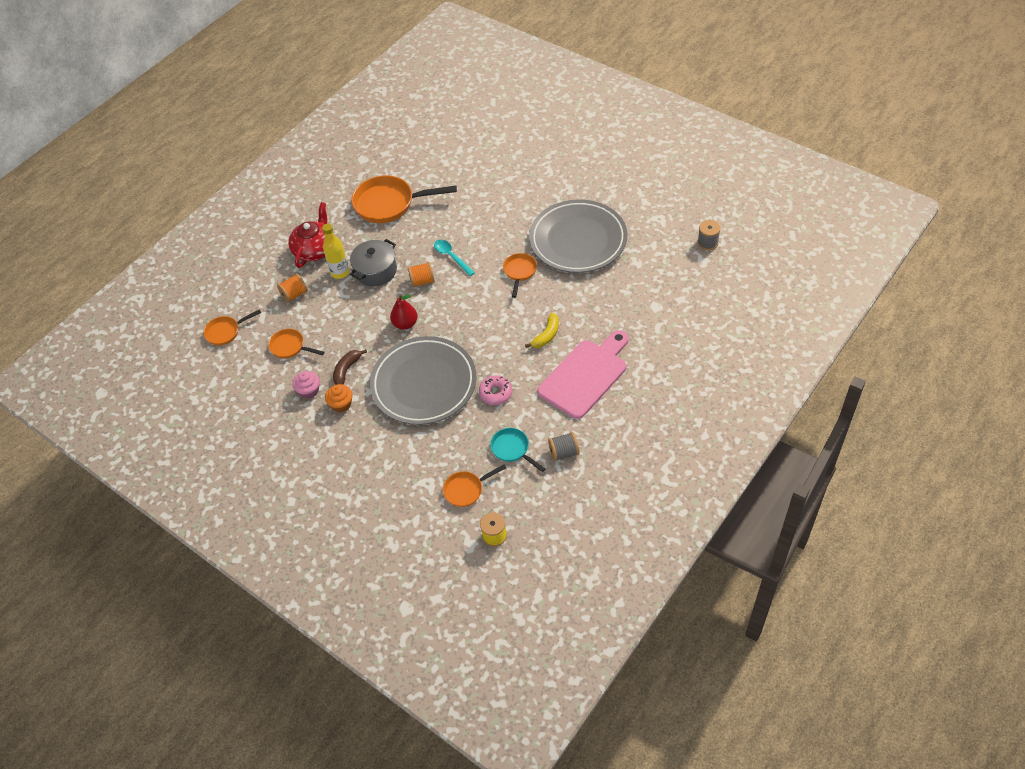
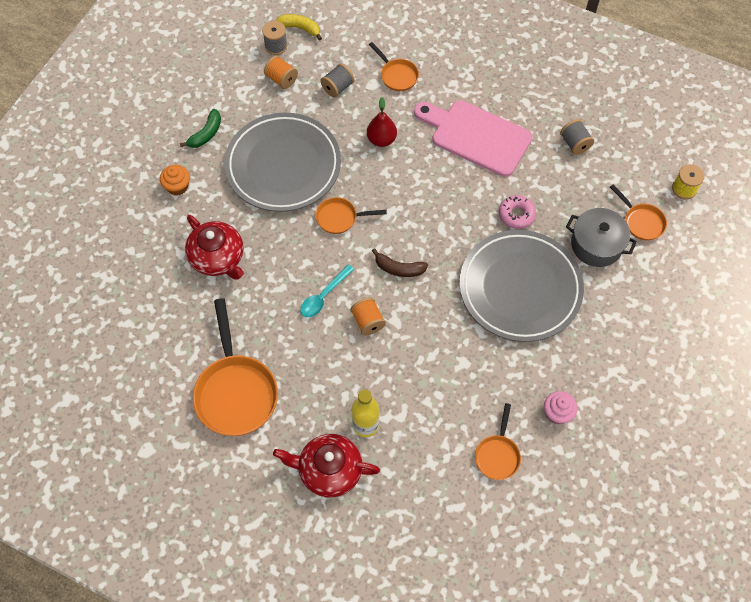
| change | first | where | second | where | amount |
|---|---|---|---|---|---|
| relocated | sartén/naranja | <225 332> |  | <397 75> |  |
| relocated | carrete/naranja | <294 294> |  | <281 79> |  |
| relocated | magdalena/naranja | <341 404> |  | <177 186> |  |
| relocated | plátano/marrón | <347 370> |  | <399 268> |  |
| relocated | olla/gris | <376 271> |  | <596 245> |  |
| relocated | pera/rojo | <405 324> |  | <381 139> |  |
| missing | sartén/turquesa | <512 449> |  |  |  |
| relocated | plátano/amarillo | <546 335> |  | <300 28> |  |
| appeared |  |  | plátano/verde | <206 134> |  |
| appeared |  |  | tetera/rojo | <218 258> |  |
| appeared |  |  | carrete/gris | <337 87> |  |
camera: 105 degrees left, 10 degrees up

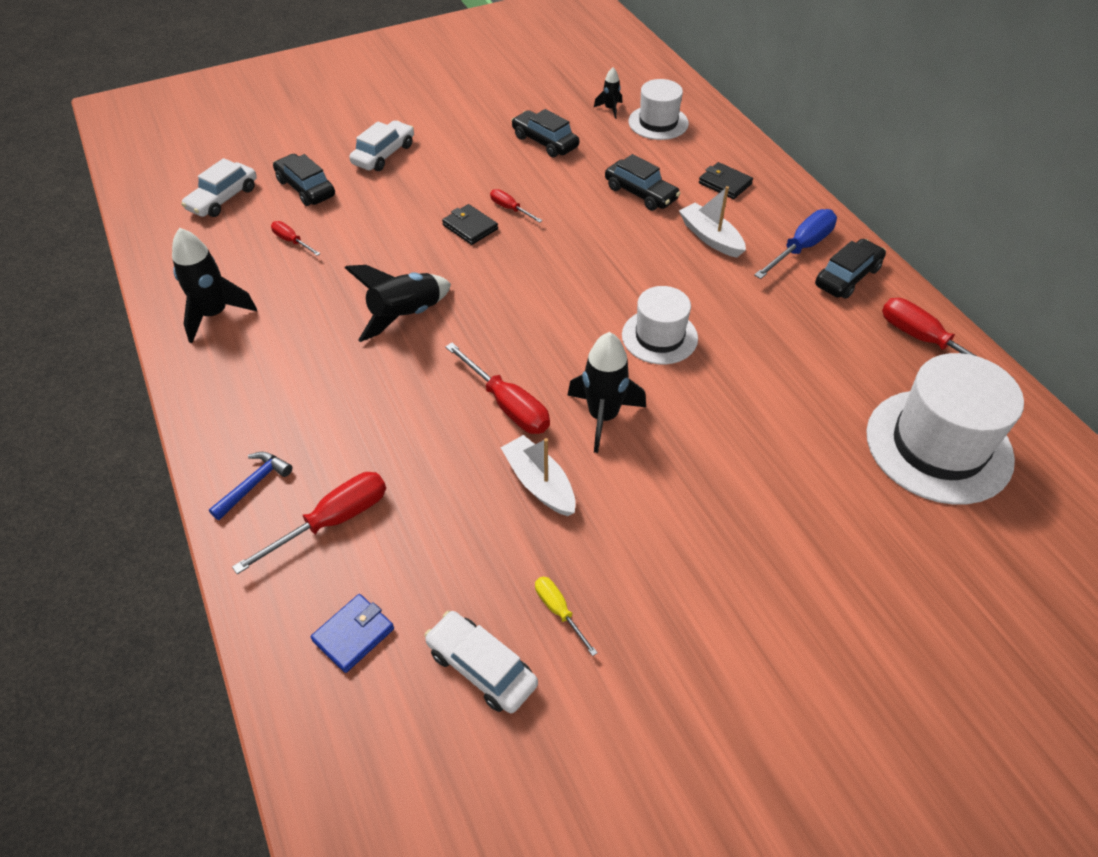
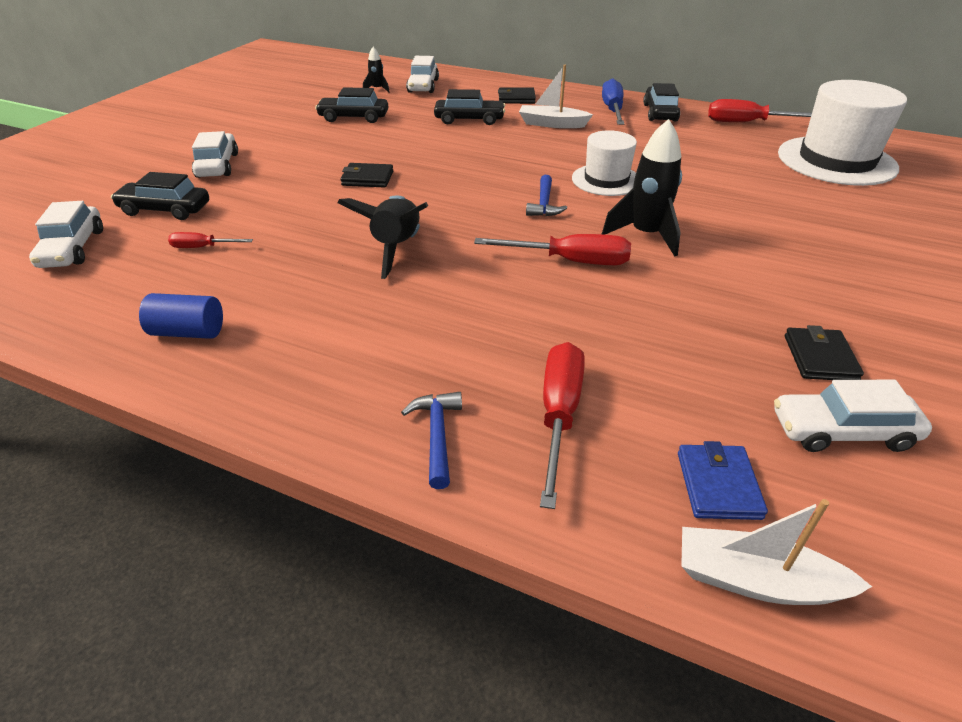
| change | first | where | second | where | amount |
|---|---|---|---|---|---|
| exchanged | cohete/negro | <214 314> | cilindro/azul | <188 332> |  |
| missing | destornillador/rojo | <510 209> |  |  |  |
| relocated | barco/blanco | <539 483> |  | <756 580> |  |
| exchanged | destornillador/amarillo | <559 611> | cartera/negro | <820 358> |  |
| exchanged | sombrero/blanco | <658 122> | coche/blanco | <423 86> |  |
| appeared |  |  | martillo/azul | <544 204> |  |
camera: 40 degrees left, 10 degrees down

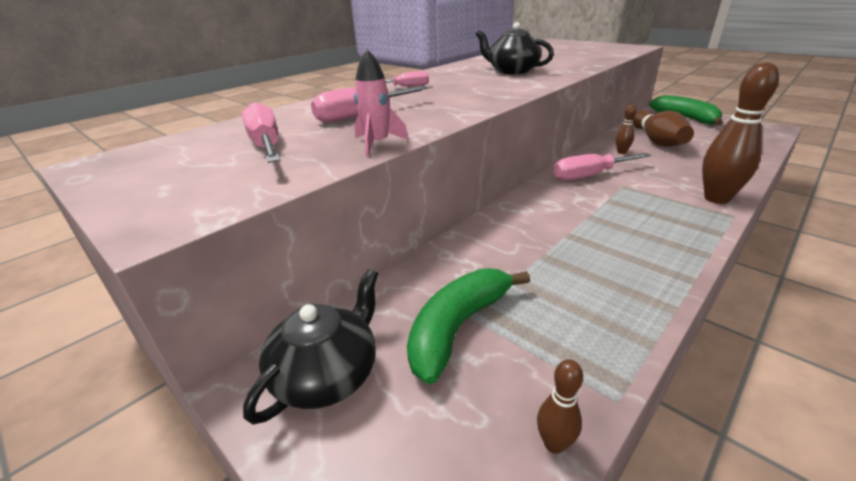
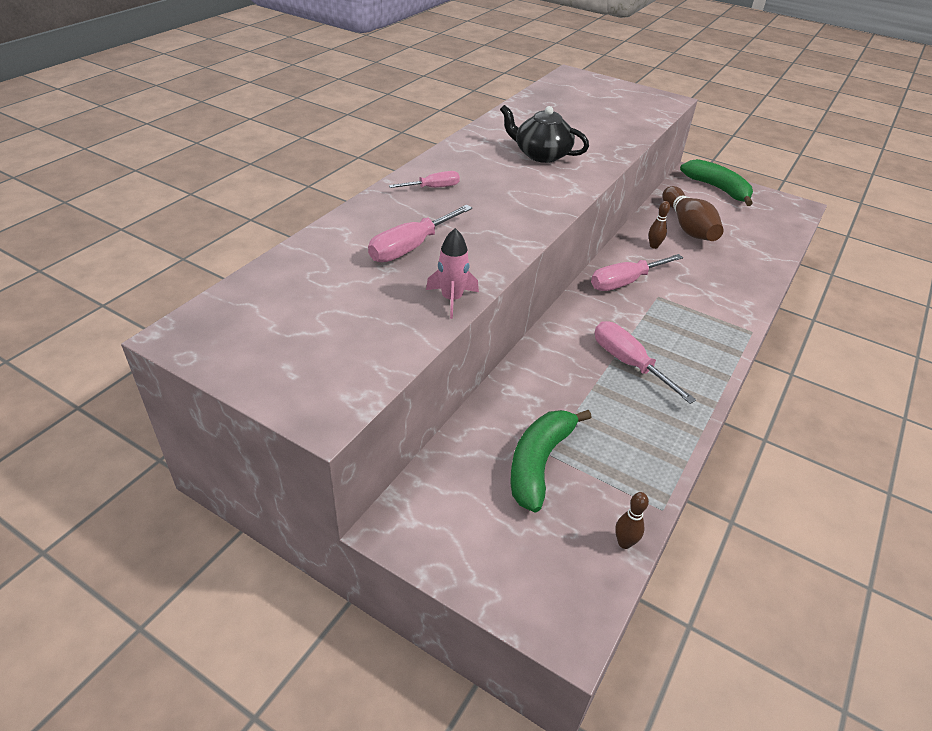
| change | first | where | second | where | amount |
|---|---|---|---|---|---|
| relocated | destornillador/rosa | <266 145> |  | <629 363> |  |
| missing | tetera/negro | <327 374> |  |  |  |
| missing | bolo/marrón | <716 198> |  |  |  |
camera: 15 degrees left, 10 degrees up

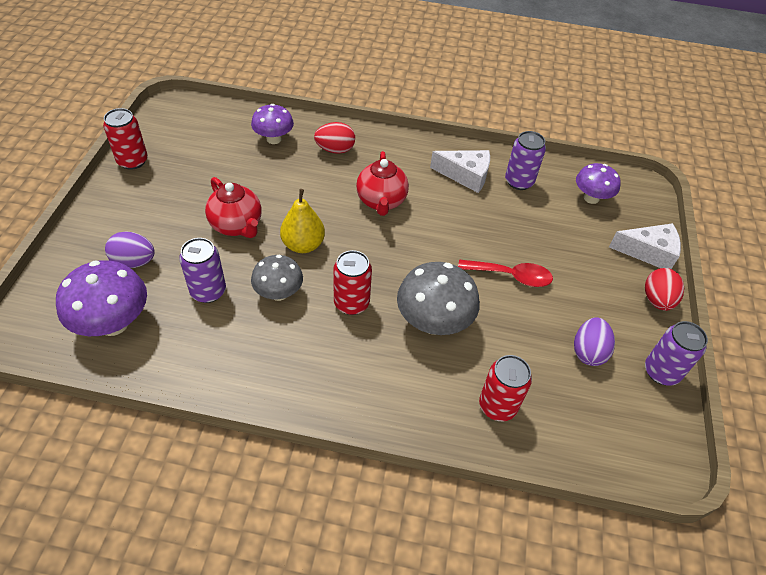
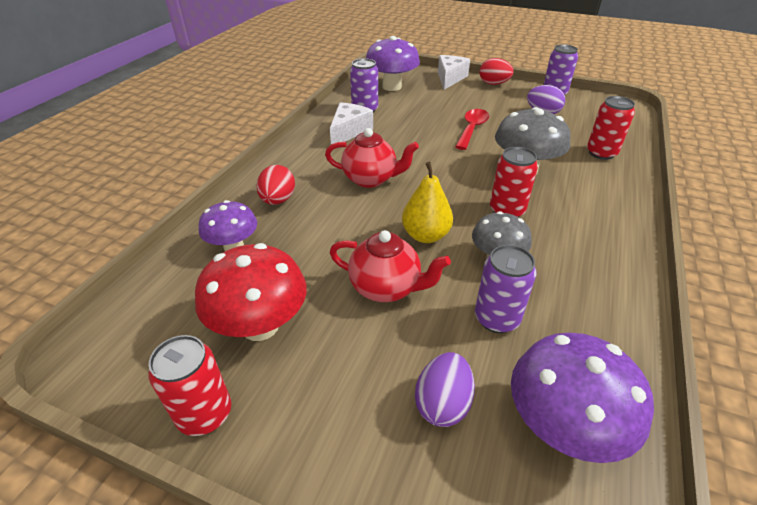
| change | first | where | second | where | amount |
|---|---|---|---|---|---|
| spun | tetera/rojo | <237 225> |  | <386 288> | 45 degrees clockwise |
| size | seta/morado | <591 198> |  | <392 87> | x1.55 |
| appeared |  |  | seta/rojo | <260 326> |  |
camera: 75 degrees left, 10 degrees down

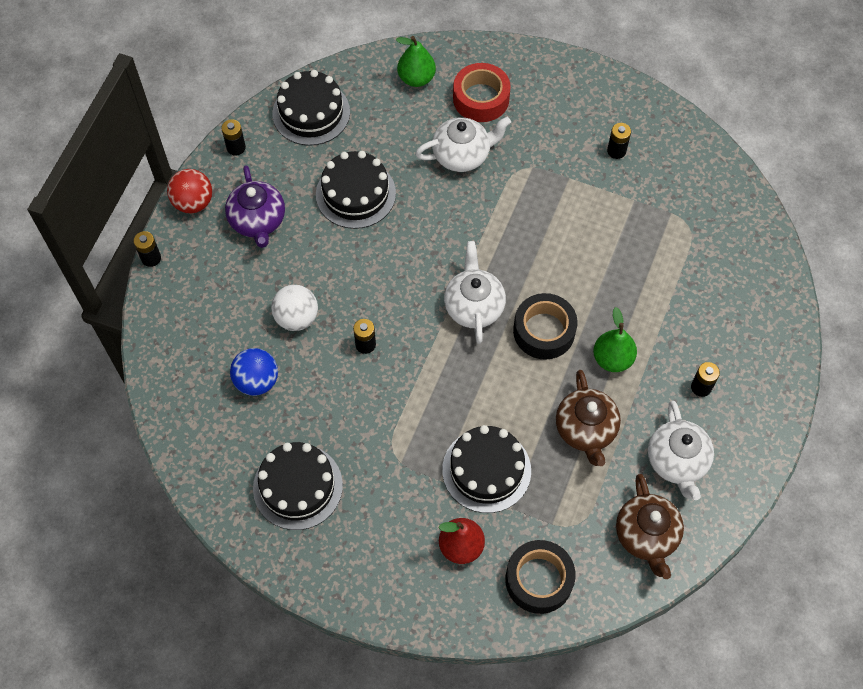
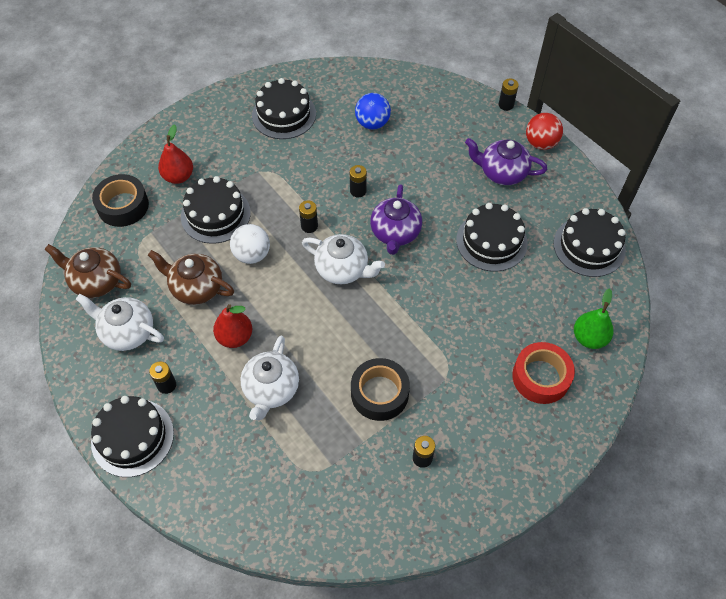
| change | first | where | second | where | amount |
|---|---|---|---|---|---|
| relocated | pila/negro | <236 148> |  | <309 226> |  |
| relocated | pelota/blanco | <296 318> |  | <252 254> |  |
| relocated | tetera/blanco | <462 155> |  | <271 389> |  |
| relocated | cinta adhesiva/negro | <544 331> |  | <379 393> |  |
| colour | pera/verde | <612 359> | pera/rojo | <235 337> |  |
| appeared |  |  | tarta/negro | <132 437> |  |
| appeared |  |  | tetera/morado | <395 233> |  |
camera: 120 degrees right, 5 degrees down

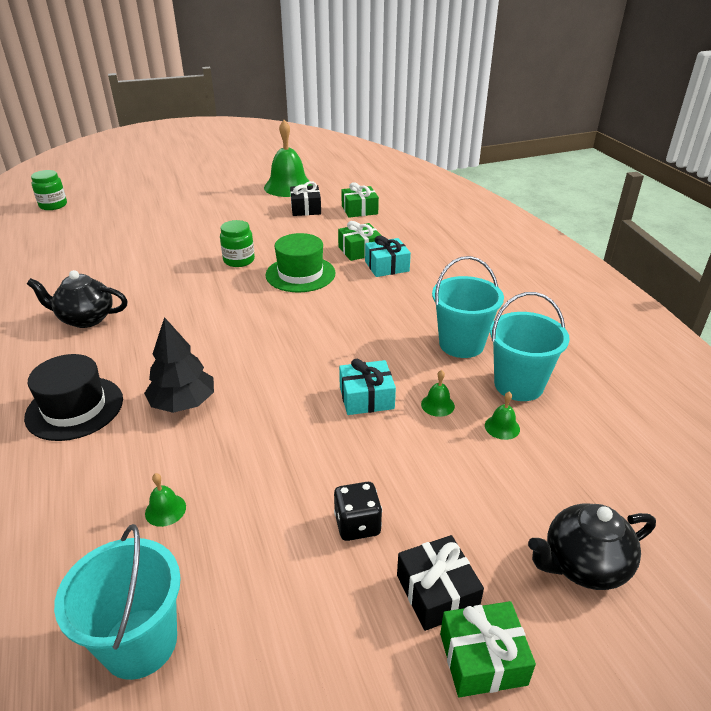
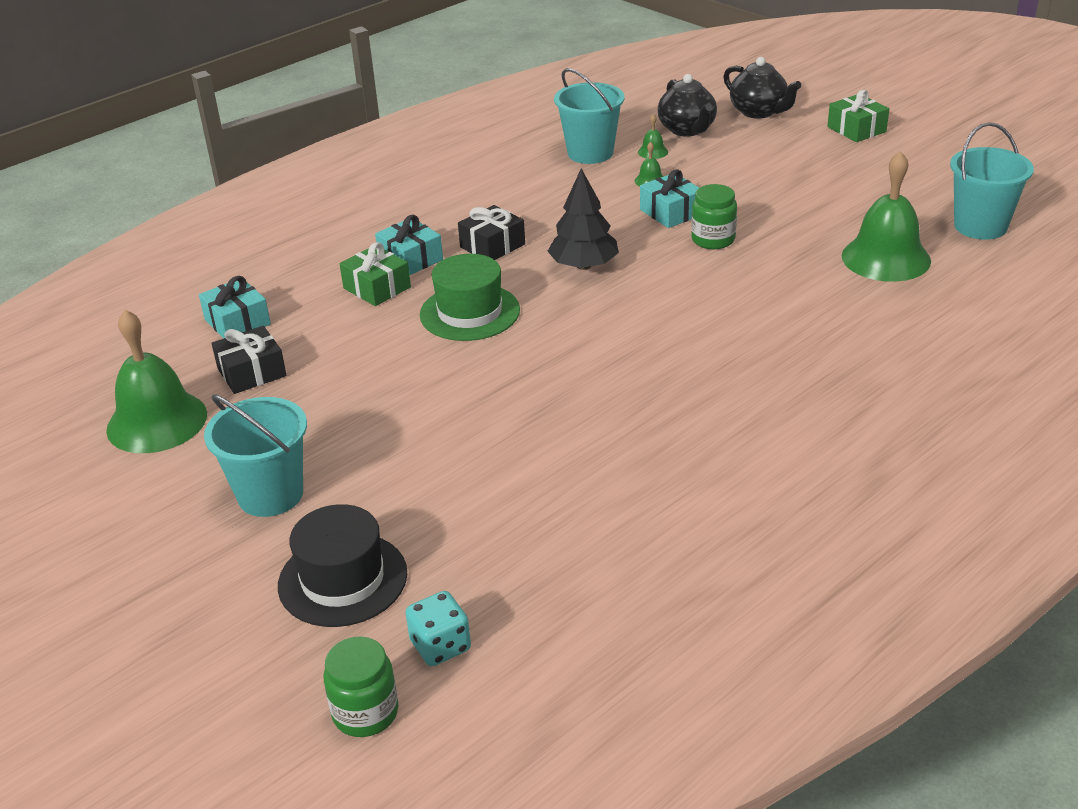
| change | first | where | second | where | amount |
|---|---|---|---|---|---|
| relocated | sombrero/negro | <75 408> |  | <343 579> |  |
| relocated | tetera/negro | <86 319> |  | <687 130> |  |
| relocated | árbol/negro | <183 403> |  | <584 266> |  |
| size | campana/verde | <165 510> |  | <886 258> | x2.47 |
| relocated | tarro/verde | <239 260> |  | <713 240> |  |
| missing | dado/negro | <357 524> |  |  |  |
| colour | regalo/verde | <359 210> | regalo/turquesa | <237 322> |  |
| relocated | regalo/negro | <437 592> |  | <492 246> |  |
| relocated | balde/turquesa | <461 344> |  | <270 495> |  |
| appeared |  |  | dado/turquesa | <440 646> |  |
camera: 110 degrees left, 0 degrees up

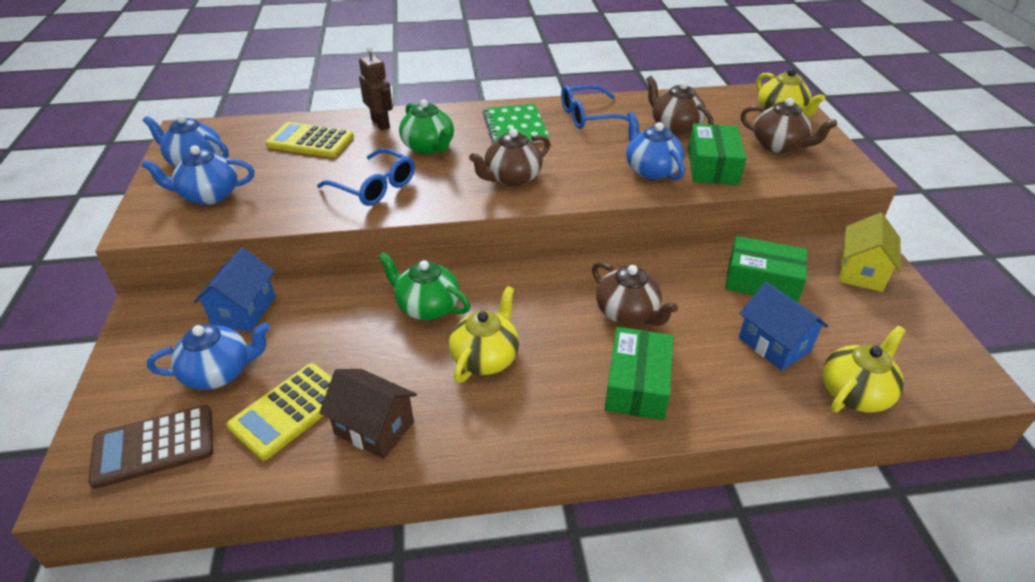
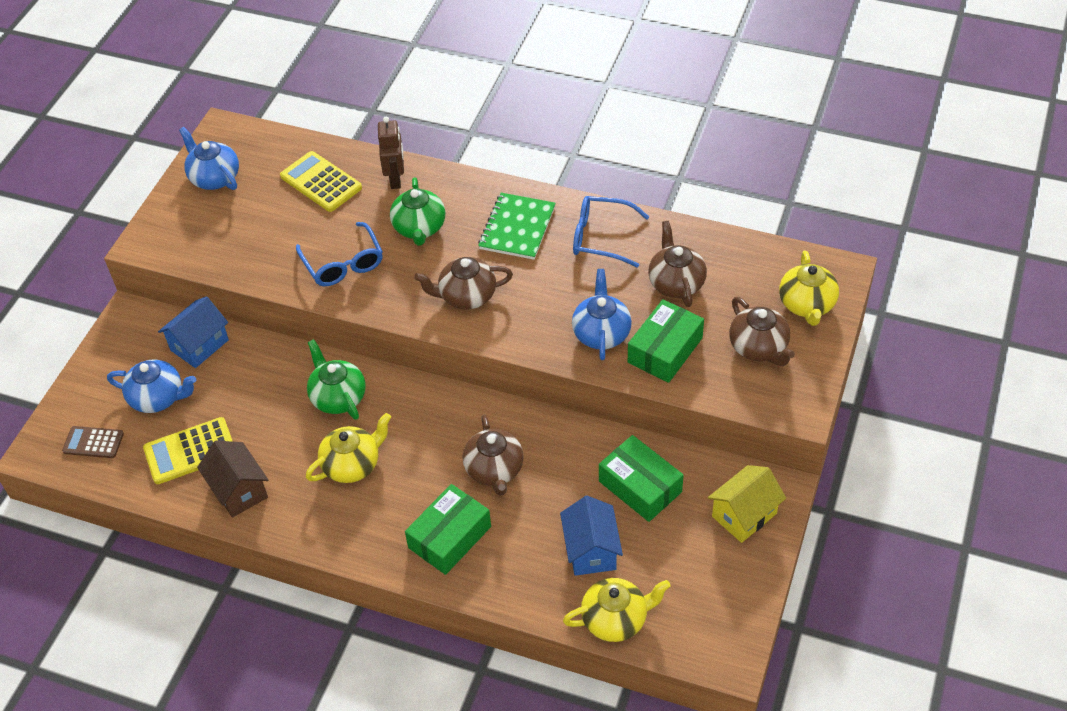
| change | first | where | second | where | amount |
|---|---|---|---|---|---|
| size | calculadora/marrón | <154 446> |  | <93 442> | x0.65 |
| missing | tetera/azul | <209 195> |  |  |  |
camera: 30 degrees right, 10 degrees up

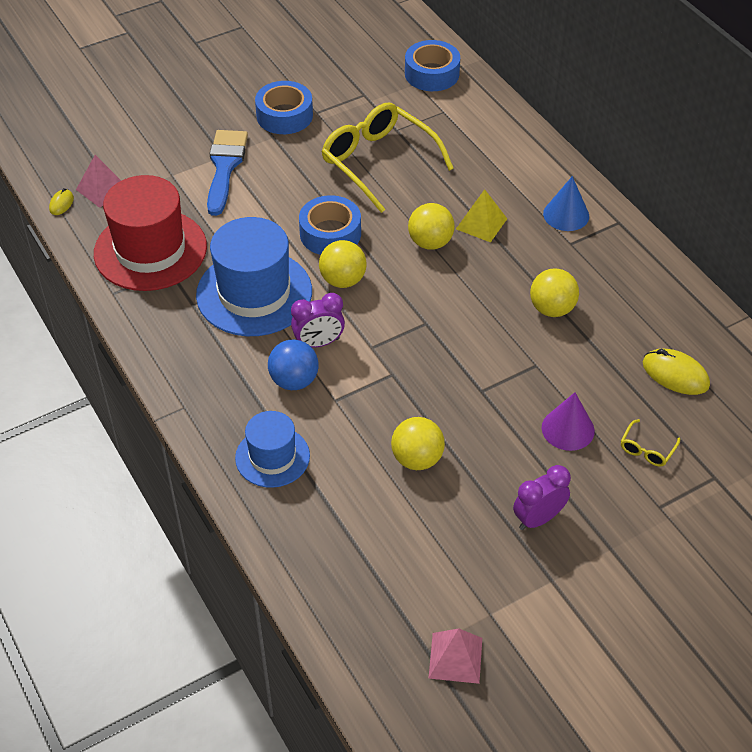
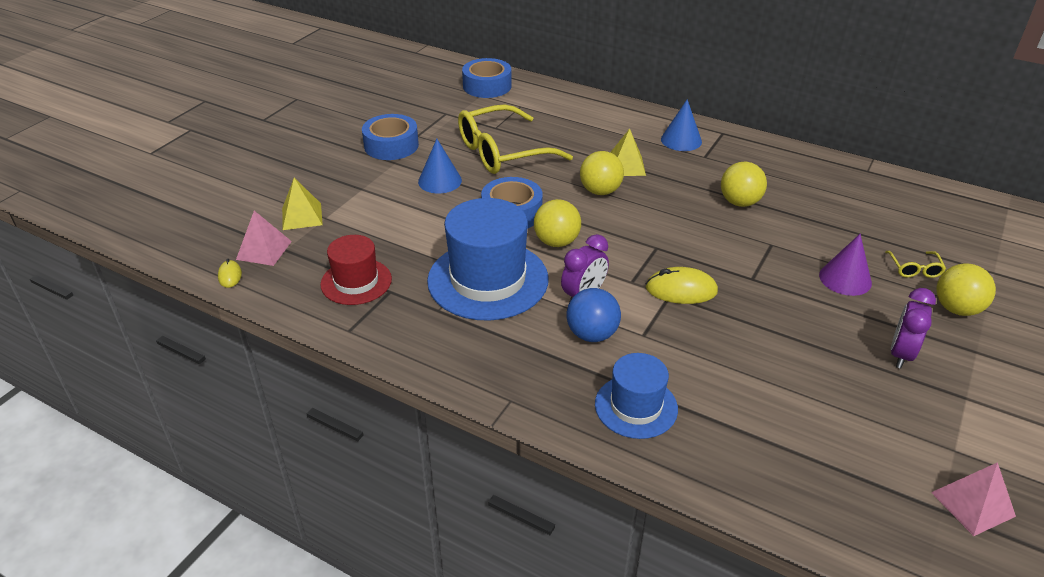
| change | first | where | second | where | amount |
|---|---|---|---|---|---|
| size | sombrero/rojo | <150 250> |  | <356 282> | x0.58 |
| missing | pincel/azul | <225 167> |  |  |  |
| spun | gafas/amarillo | <378 162> |  | <502 152> | 45 degrees counterclockwise |
| relocated | pelota/amarillo | <417 459> |  | <956 309> |  |
| relocated | ratón/amarillo | <675 374> |  | <681 290> |  |
| appeared |  |  | pirámide/amarillo | <302 216> |  |
| appeared |  |  | cono/azul | <440 181> |  |
camera: 30 degrees left, 10 degrees down

